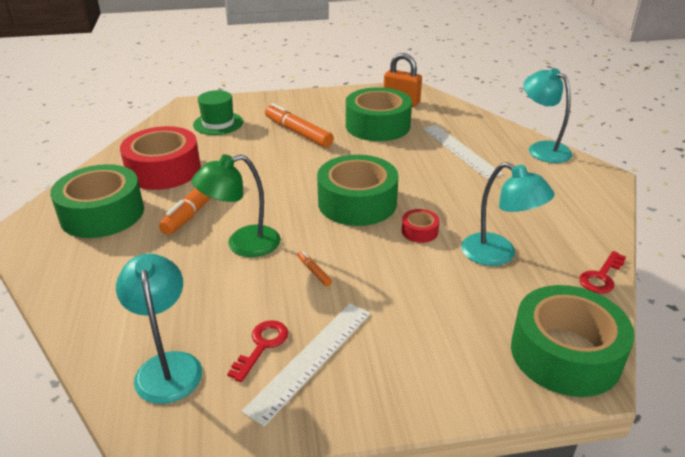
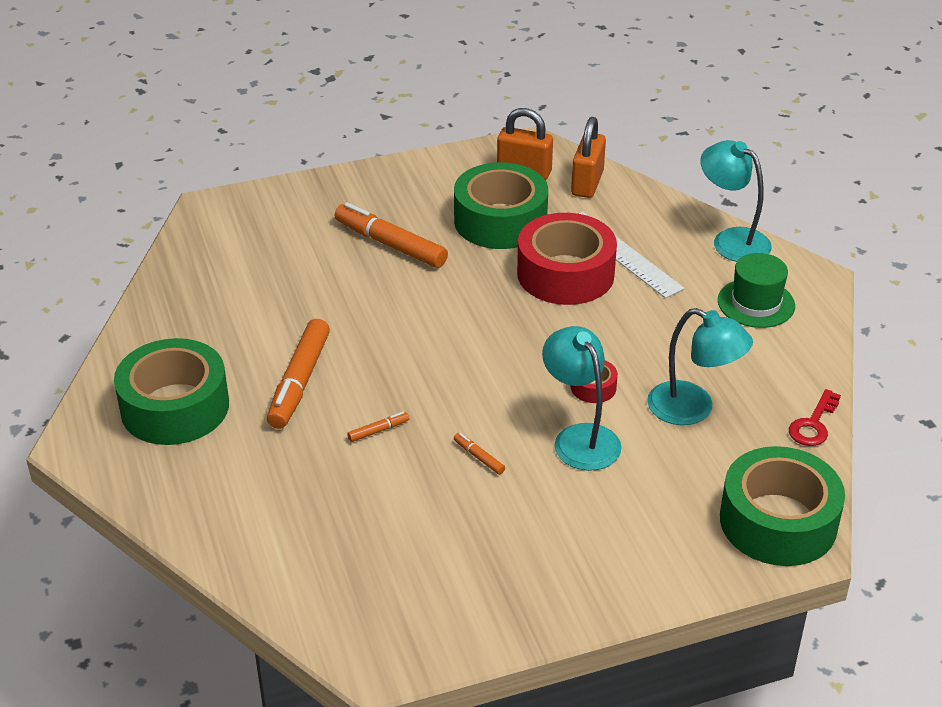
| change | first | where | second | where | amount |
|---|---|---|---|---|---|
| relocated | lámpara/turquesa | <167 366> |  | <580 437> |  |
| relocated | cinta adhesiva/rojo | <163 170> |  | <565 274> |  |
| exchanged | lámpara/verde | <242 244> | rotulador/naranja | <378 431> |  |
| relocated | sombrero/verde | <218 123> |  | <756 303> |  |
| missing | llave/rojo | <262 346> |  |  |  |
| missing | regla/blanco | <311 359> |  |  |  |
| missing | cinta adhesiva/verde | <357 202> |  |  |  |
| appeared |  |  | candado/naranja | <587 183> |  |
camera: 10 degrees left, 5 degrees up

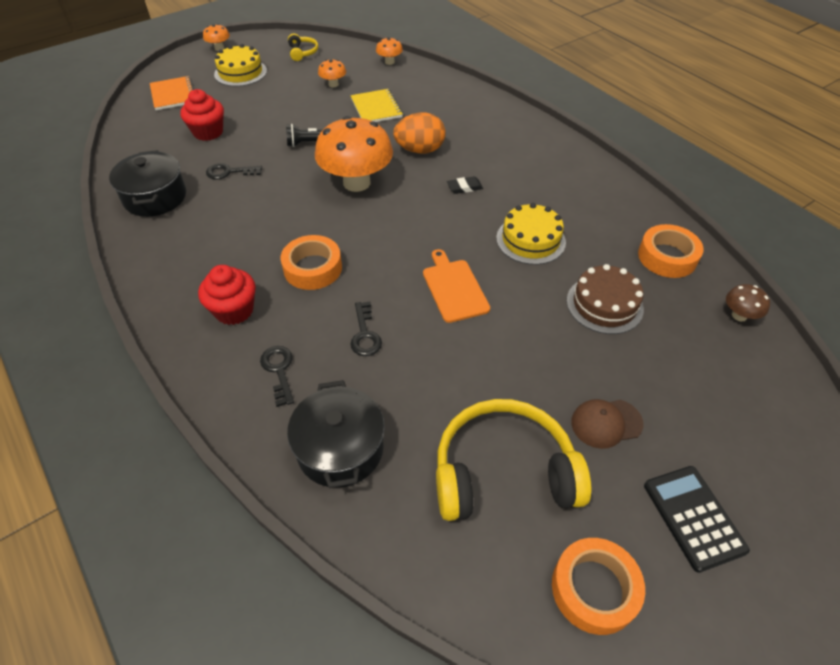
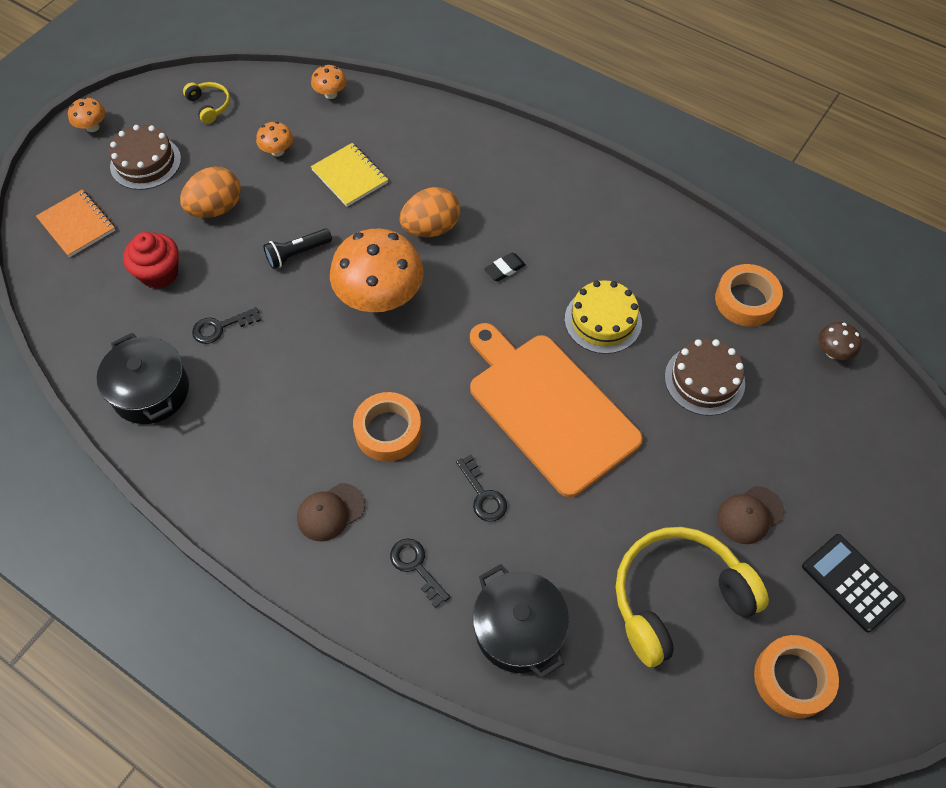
| change | first | where | second | where | amount |
|---|---|---|---|---|---|
| exchanged | magdalena/rojo | <234 310> | gorra/marrón | <330 512> |  |
| colour | tarta/amarillo | <240 72> | tarta/marrón | <145 162> |  |
| size | tabla de cortar/naranja | <454 288> |  | <549 408> | x1.96 |
| appeared |  |  | huevo/naranja | <216 208> |  |
camera: 20 degrees left, 10 degrees up

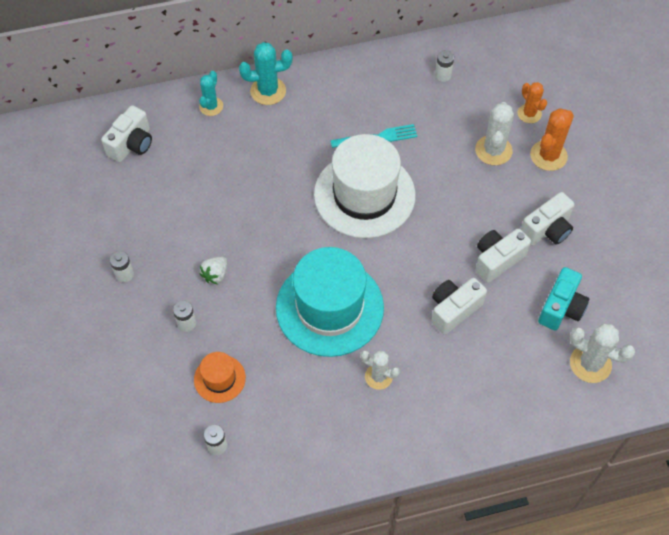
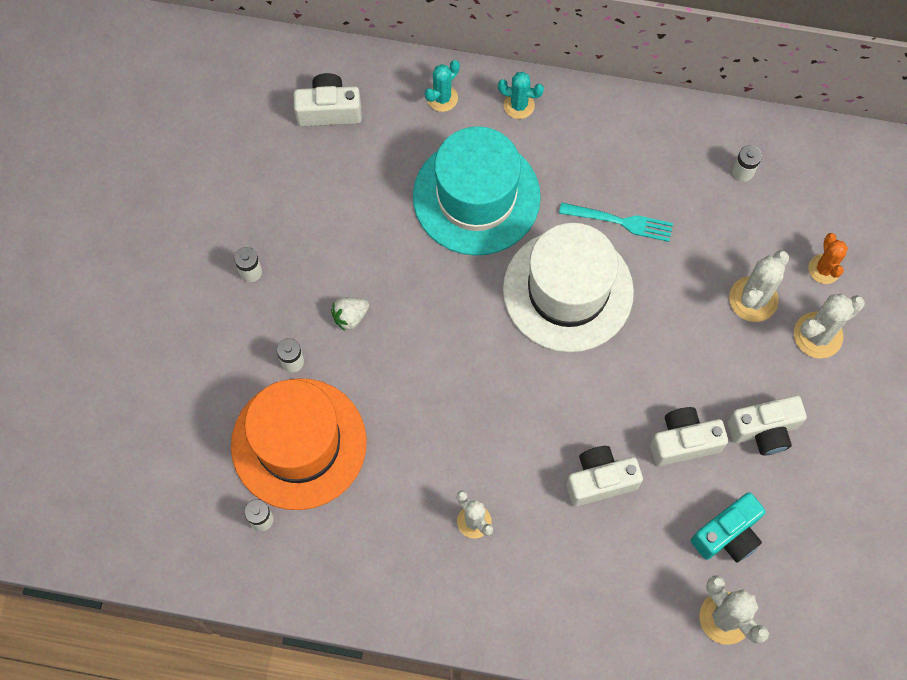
| change | first | where | second | where | amount |
|---|---|---|---|---|---|
| spun | cámara/blanco | <132 144> |  | <329 110> | 150 degrees counterclockwise |
| size | sombrero/naranja | <219 378> |  | <299 443> | x2.17 |
| size | cactus/turquesa | <268 91> |  | <519 105> | x0.67 |
| relocated | sombrero/turquesa | <329 307> |  | <476 196> |  |
| colour | cactus/naranja | <548 156> | cactus/blanco | <818 335> |  |
camera: 25 degrees right, 10 degrees up

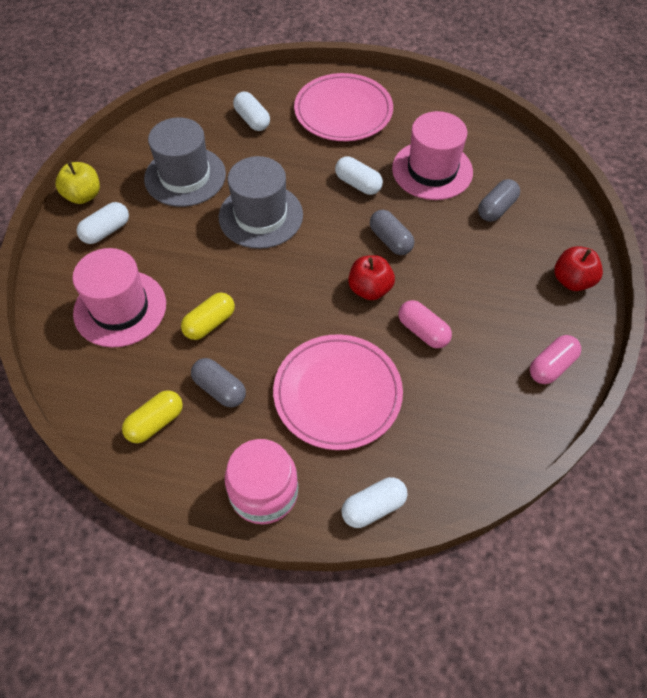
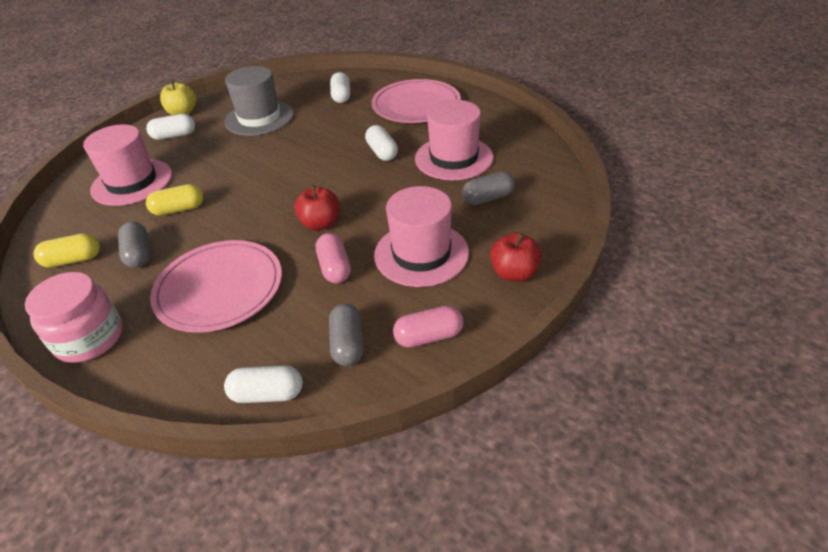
| change | first | where | second | where | amount |
|---|---|---|---|---|---|
| missing | sombrero/gris | <261 216> |  |  |  |
| relocated | cápsula/blanco | <373 507> |  | <267 394> |  |
| relocated | cápsula/gris | <390 240> |  | <348 344> |  |
| appeared |  |  | sombrero/rosa | <421 254> |  |
camera: 30 degrees right, 15 degrees down

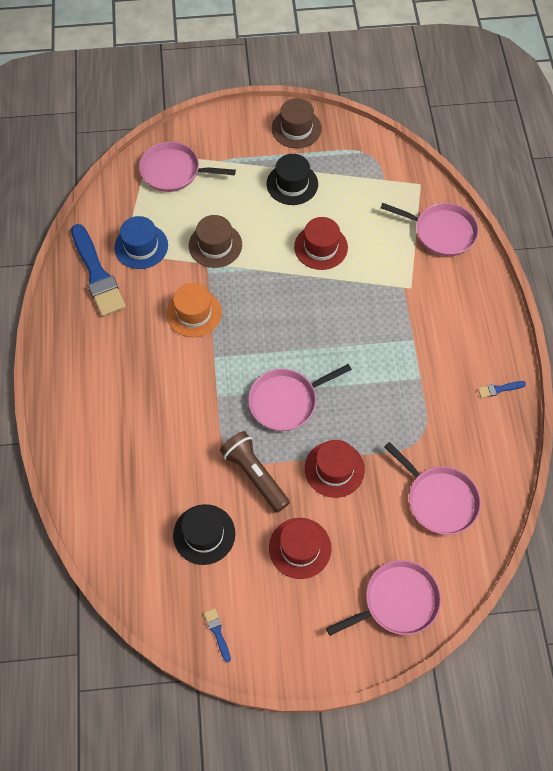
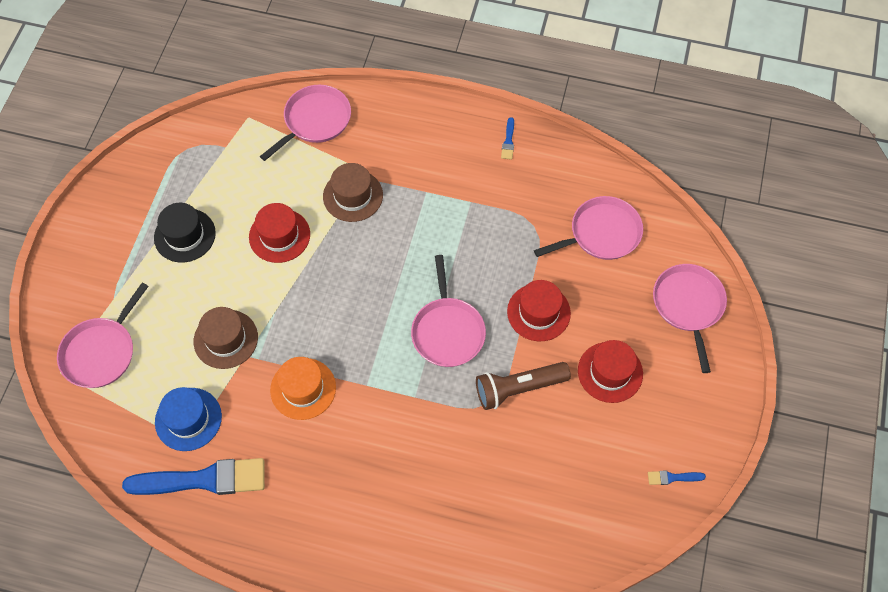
| change | first | where | second | where | amount |
|---|---|---|---|---|---|
| missing | sombrero/negro | <204 534> |  |  |  |
| relocated | sombrero/marrón | <296 128> |  | <353 196> |  |
camera: 70 degrees left, 0 degrees up

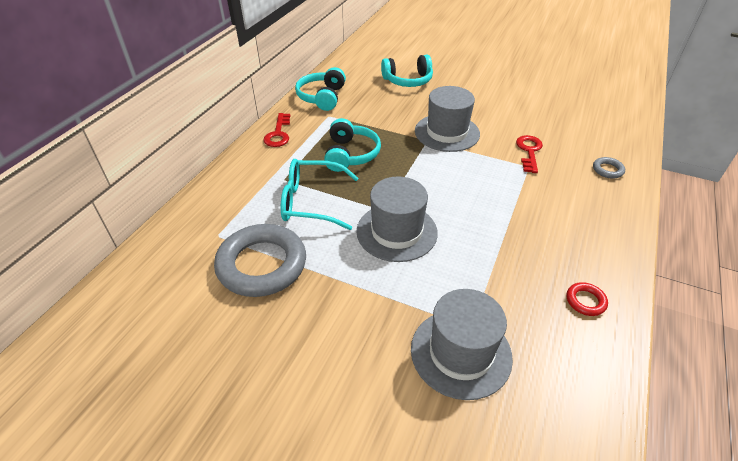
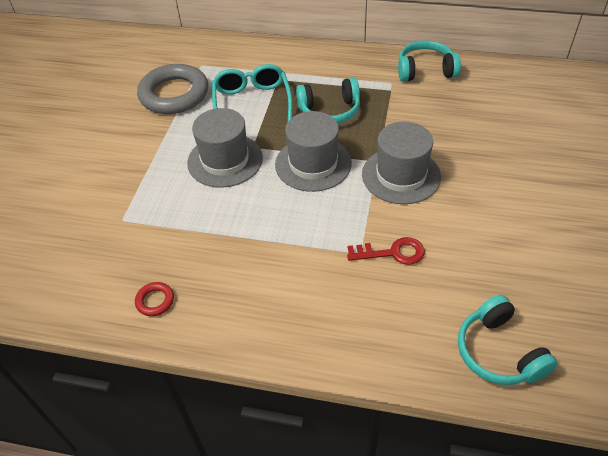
| change | first | where | second | where | amount |
|---|---|---|---|---|---|
| missing | llave/rojo | <278 134> |  |  |  |
| relocated | auriculares/turquesa | <408 80> |  | <499 352> |  |
| relocated | sombrero/gris | <461 353> |  | <313 164> |  |
| missing | anillo/gris | <607 170> |  |  |  |
camera: 80 degrees right, 5 degrees up

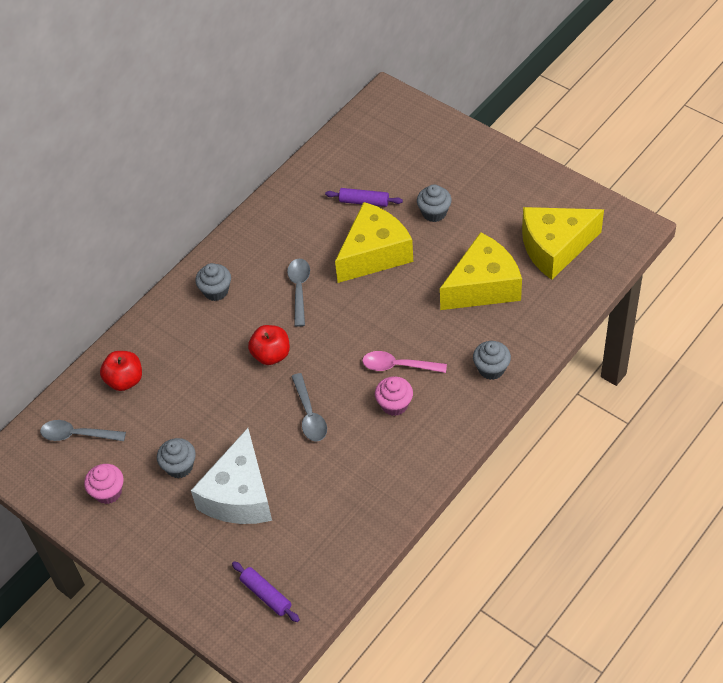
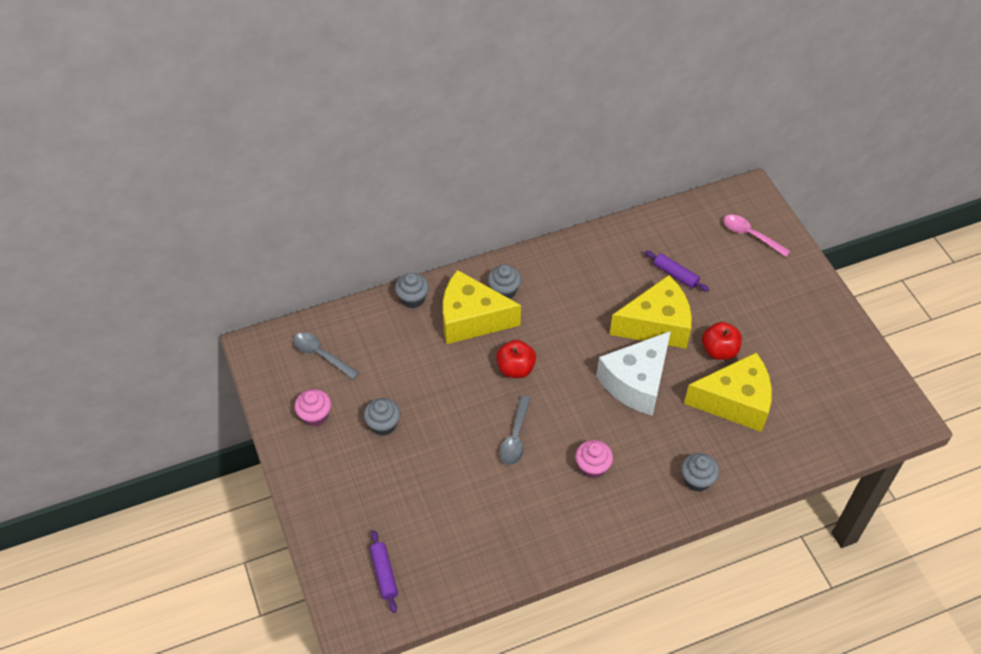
| change | first | where | second | where | amount |
|---|---|---|---|---|---|
| relocated | manzana/rojo | <125 380> |  | <719 351> |  |
| relocated | queso/blanco | <239 495> |  | <636 382> |  |
| missing | cuchara/gris | <299 289> |  |  |  |
| relocated | cuchara/rosa | <398 366> |  | <750 235> |  |
| relocated | magdalena/gris | <434 213> |  | <412 299> |  |
| relocated | queso/amarillo | <555 248> |  | <471 319> |  |
camera: 25 degrees right, 0 degrees up

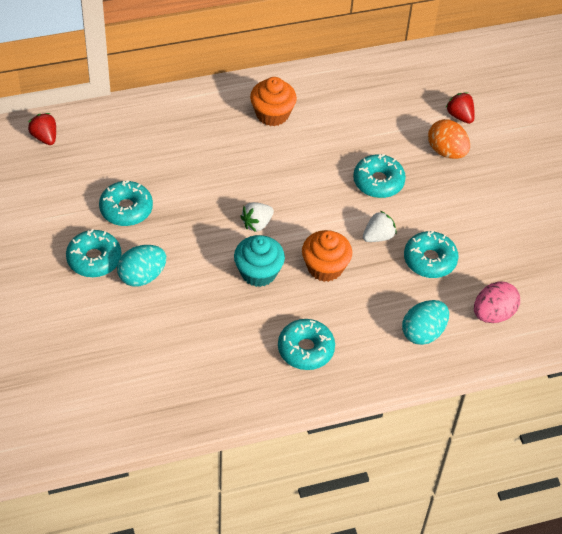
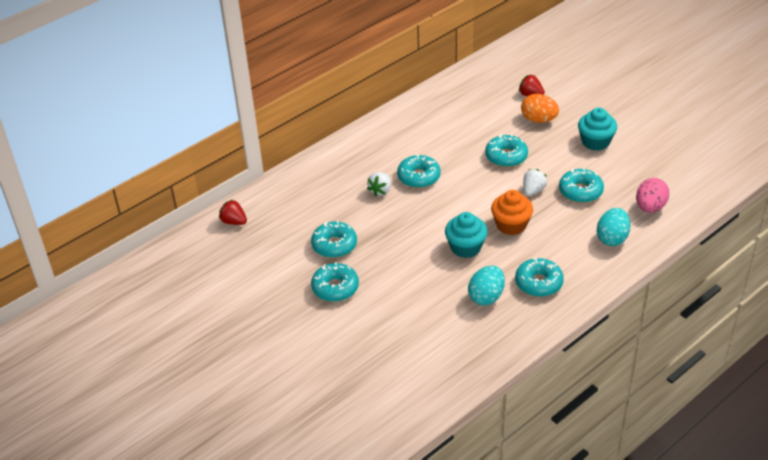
| change | first | where | second | where | amount |
|---|---|---|---|---|---|
| relocated | huevo/turquesa | <142 276> |  | <486 296> |  |
| relocated | fresa/blanco | <257 224> |  | <380 191> |  |
| missing | magdalena/naranja | <272 114> |  |  |  |
| appeared |  |  | rosquilla/turquesa | <419 177> |  |
| appeared |  |  | magdalena/turquesa | <595 142> |  |
camera: 20 degrees left, 10 degrees down

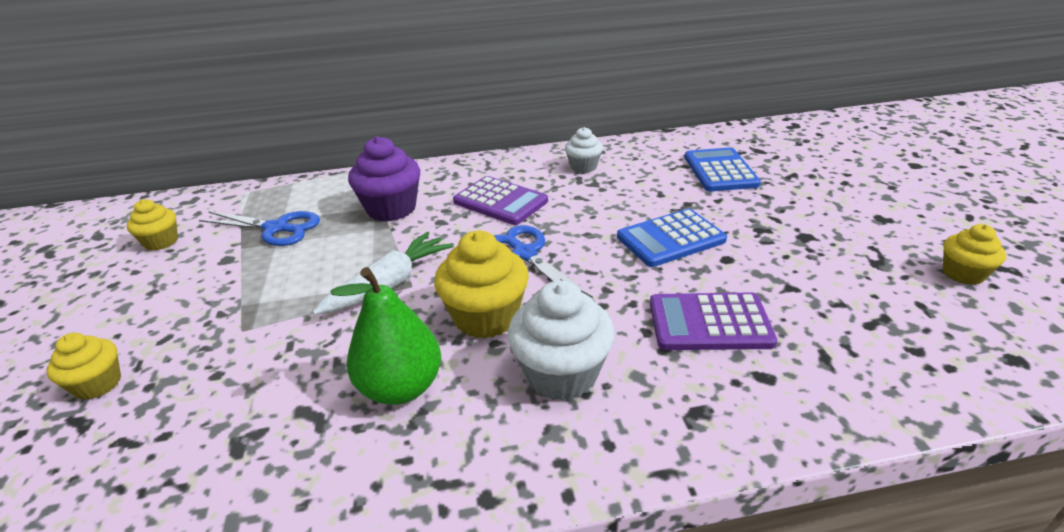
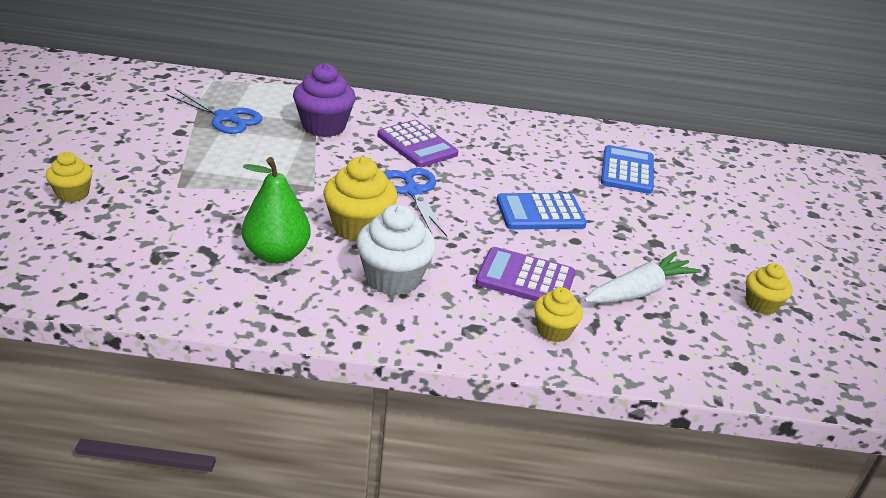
| change | first | where | second | where | amount |
|---|---|---|---|---|---|
| relocated | magdalena/amarillo | <161 242> |  | <553 331> |  |
| relocated | zanahoria/blanco | <389 284> |  | <639 291> |  |
| missing | magdalena/blanco | <583 167> |  |  |  |
camera: 10 degrees right, 0 degrees up

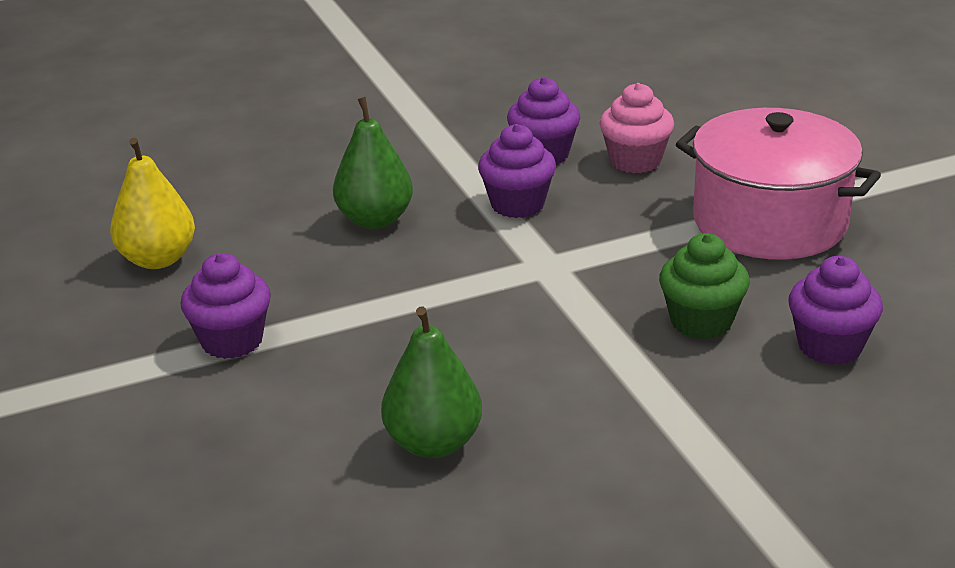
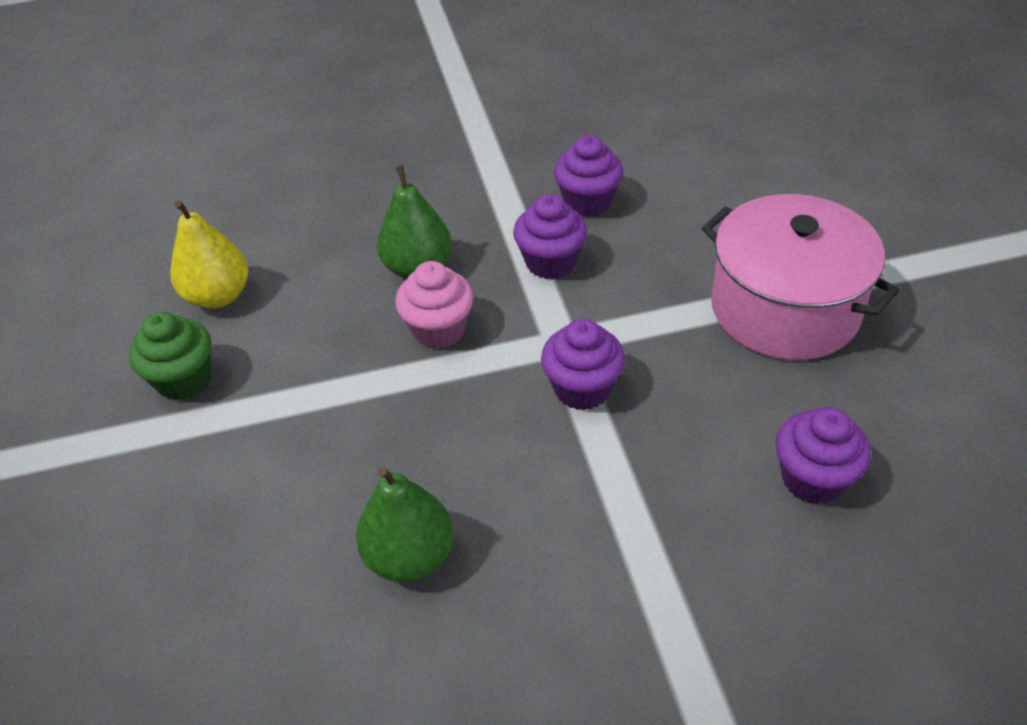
| change | first | where | second | where | amount |
|---|---|---|---|---|---|
| relocated | magdalena/morado | <232 341> |  | <582 389> |  |
| relocated | magdalena/rosa | <635 161> |  | <439 330> |  |
| relocated | magdalena/verde | <701 322> |  | <184 380> |  |
camera: 10 degrees right, 15 degrees up

